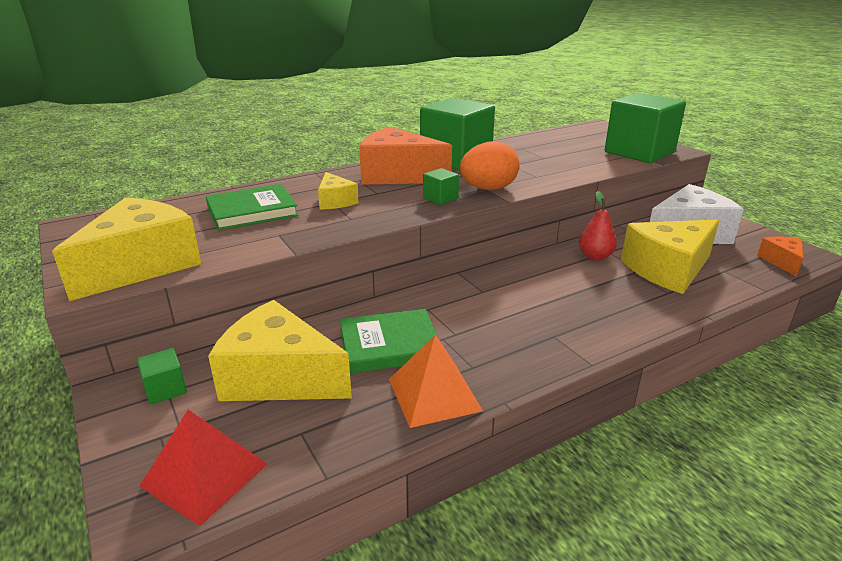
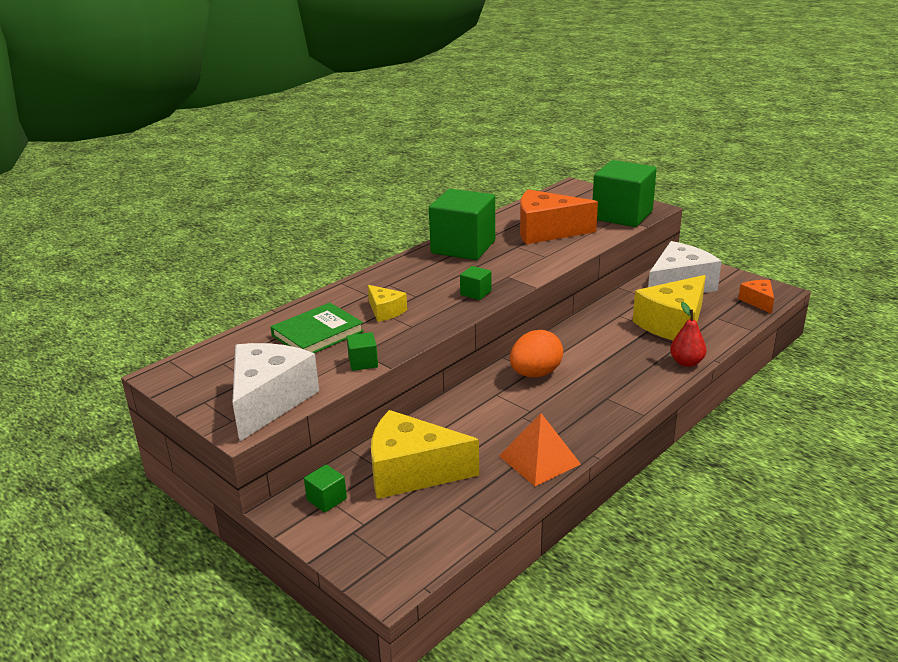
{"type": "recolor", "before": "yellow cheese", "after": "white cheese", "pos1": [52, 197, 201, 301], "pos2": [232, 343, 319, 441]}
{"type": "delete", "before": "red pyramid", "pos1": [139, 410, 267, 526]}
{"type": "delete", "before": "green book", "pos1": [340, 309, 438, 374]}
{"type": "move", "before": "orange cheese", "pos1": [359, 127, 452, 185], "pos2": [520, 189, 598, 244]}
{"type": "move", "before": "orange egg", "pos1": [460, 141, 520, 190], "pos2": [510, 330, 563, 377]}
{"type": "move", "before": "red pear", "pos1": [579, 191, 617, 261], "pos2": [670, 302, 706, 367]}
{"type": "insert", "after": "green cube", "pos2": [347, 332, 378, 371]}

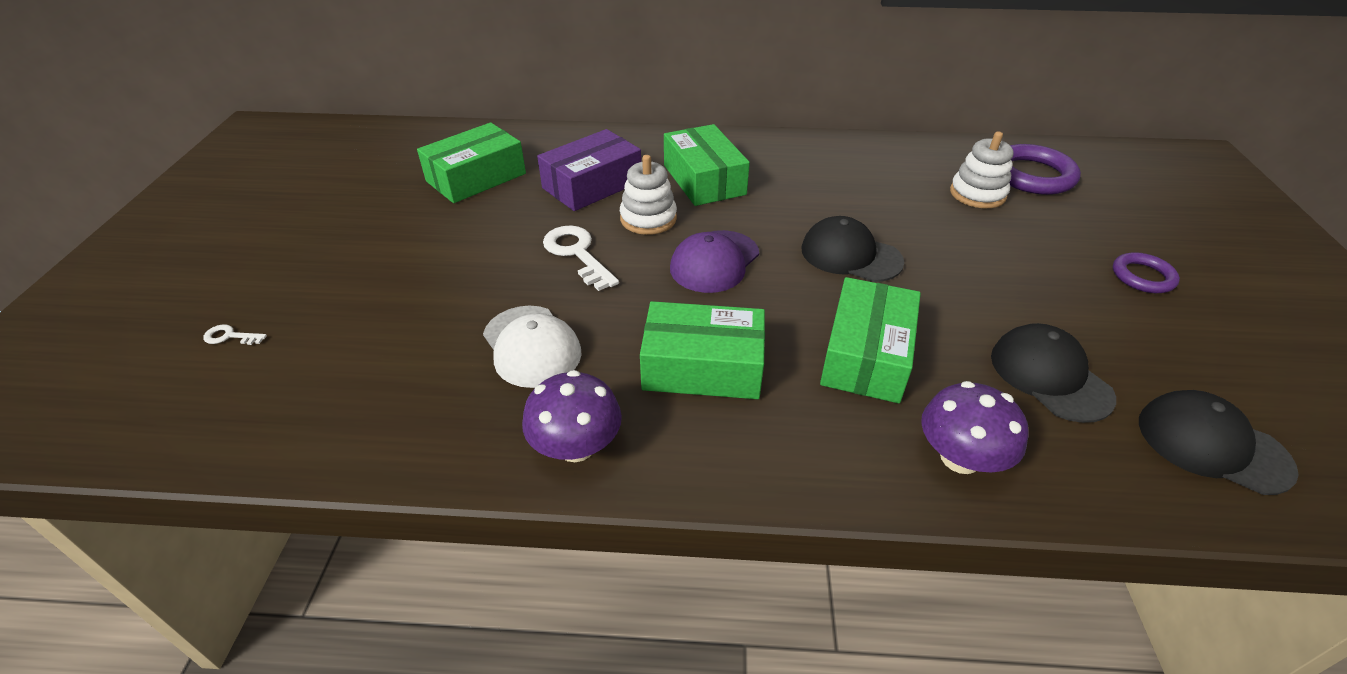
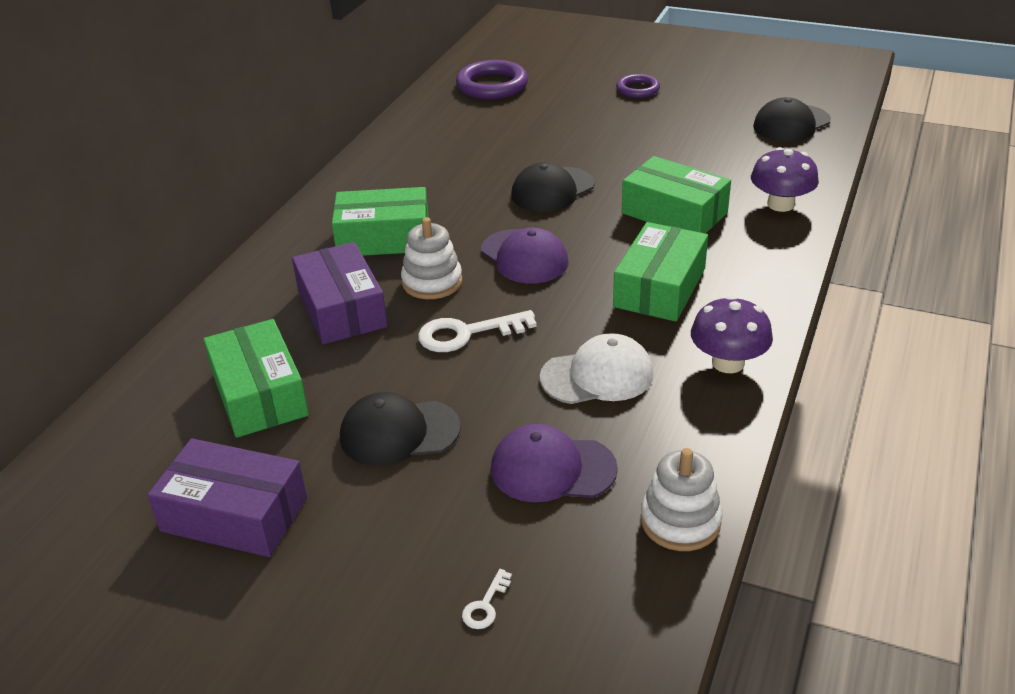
{"type": "move", "before": "white stacking toy", "pos1": [950, 131, 1014, 208], "pos2": [641, 448, 722, 551]}
{"type": "move", "before": "black cap", "pos1": [991, 323, 1116, 423], "pos2": [340, 392, 461, 466]}
{"type": "insert", "after": "purple box", "pos2": [147, 438, 307, 557]}
{"type": "insert", "after": "purple cap", "pos2": [491, 424, 618, 502]}

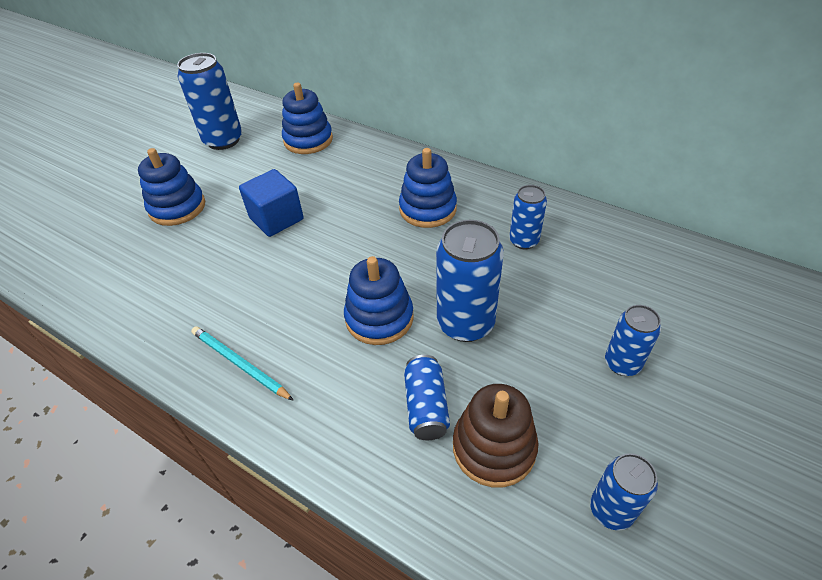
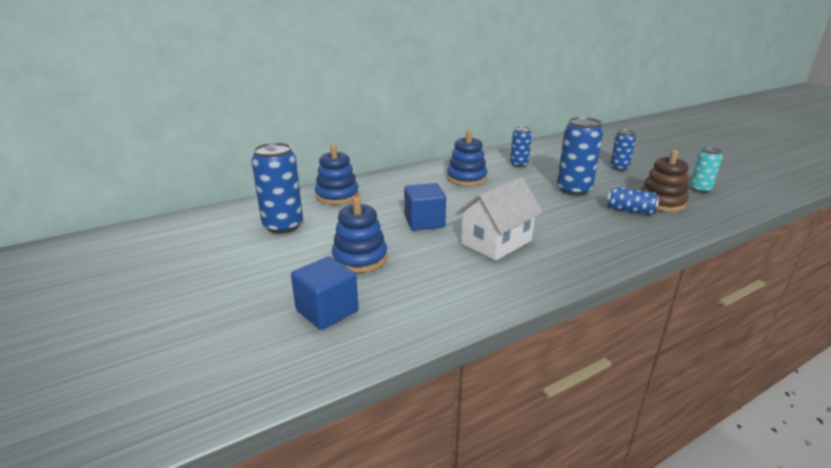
{"type": "delete", "before": "turquoise pencil", "pos1": [191, 326, 294, 401]}
{"type": "delete", "before": "blue stacking toy", "pos1": [344, 256, 414, 345]}
{"type": "recolor", "before": "blue can", "after": "turquoise can", "pos1": [590, 453, 658, 531], "pos2": [690, 147, 722, 193]}
{"type": "insert", "after": "blue cube", "pos2": [291, 256, 359, 330]}
{"type": "insert", "after": "white house", "pos2": [455, 177, 543, 261]}

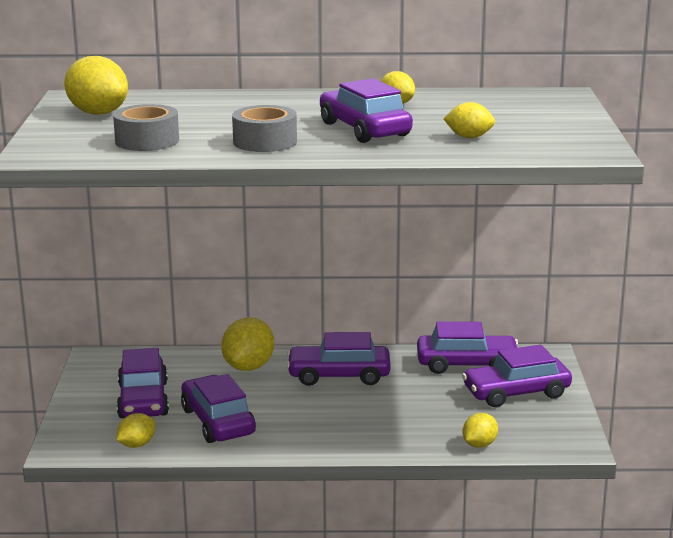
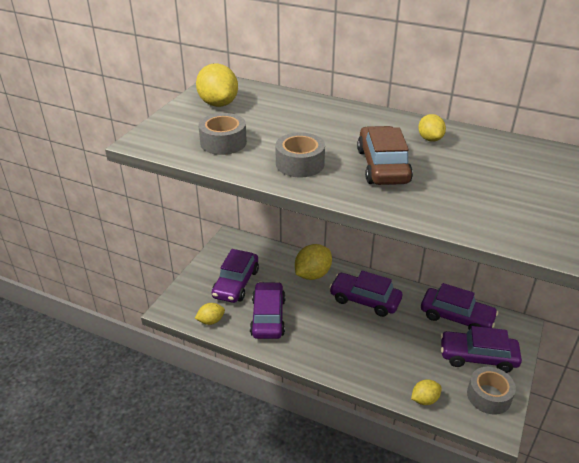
{"type": "recolor", "before": "purple car", "after": "brown car", "pos1": [320, 78, 413, 143], "pos2": [357, 126, 413, 185]}
{"type": "delete", "before": "yellow lemon", "pos1": [443, 102, 495, 138]}
{"type": "insert", "after": "grey tape", "pos2": [467, 367, 516, 415]}

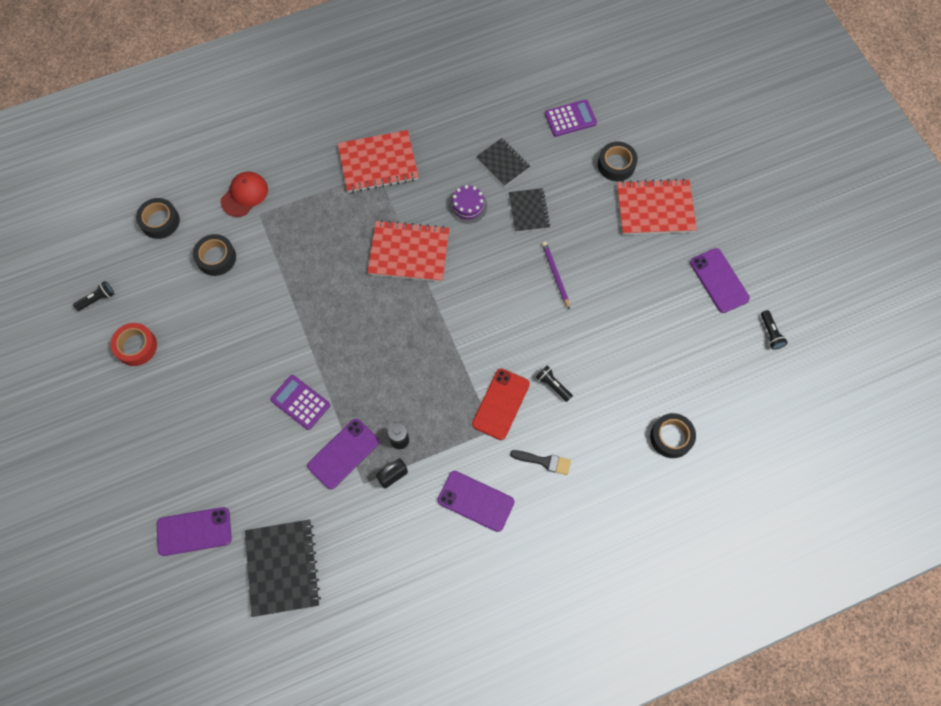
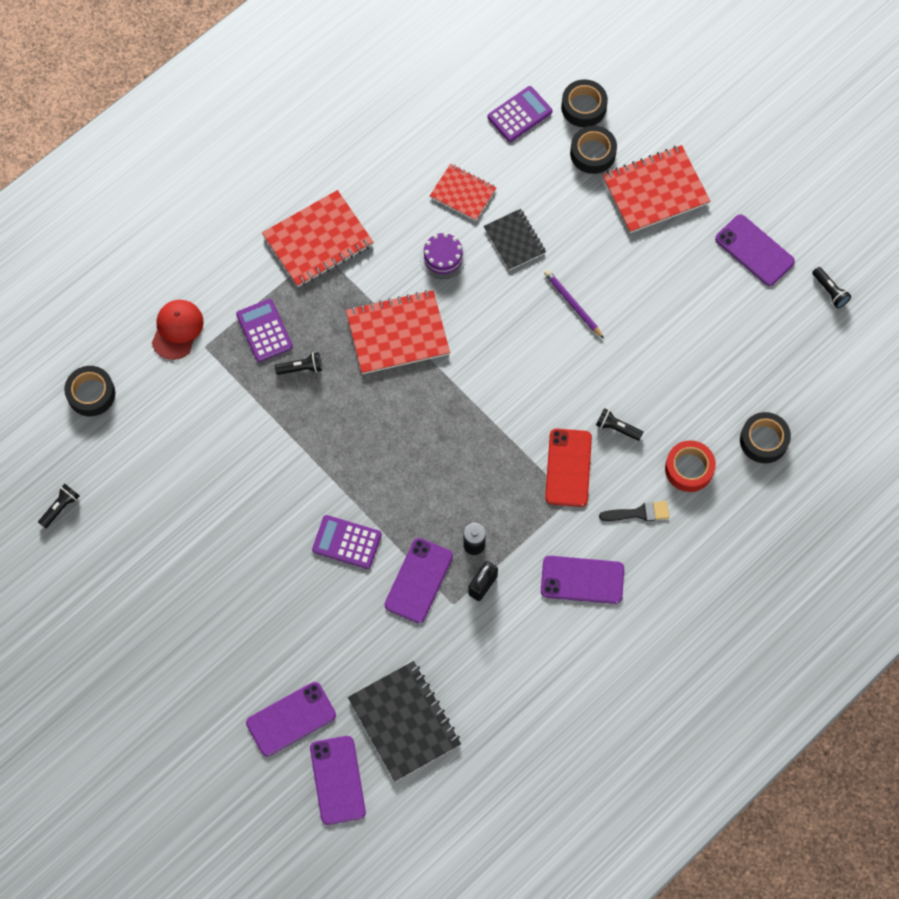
{"type": "move", "before": "red tape", "pos1": [111, 323, 157, 366], "pos2": [665, 440, 716, 492]}
{"type": "move", "before": "black tape", "pos1": [193, 234, 236, 276], "pos2": [561, 79, 608, 127]}
{"type": "recolor", "before": "black notebook", "after": "red notebook", "pos1": [476, 138, 530, 187], "pos2": [430, 164, 497, 221]}
{"type": "insert", "after": "purple calculator", "pos2": [236, 299, 293, 362]}
{"type": "insert", "after": "black flashlight", "pos2": [275, 352, 322, 375]}
{"type": "insert", "after": "purple phone", "pos2": [310, 736, 366, 825]}

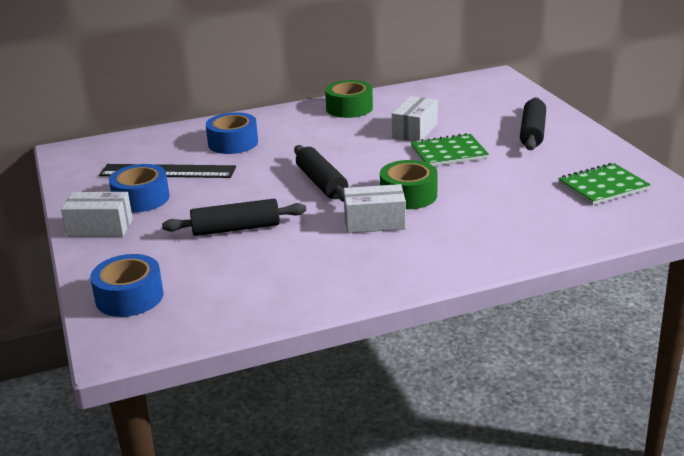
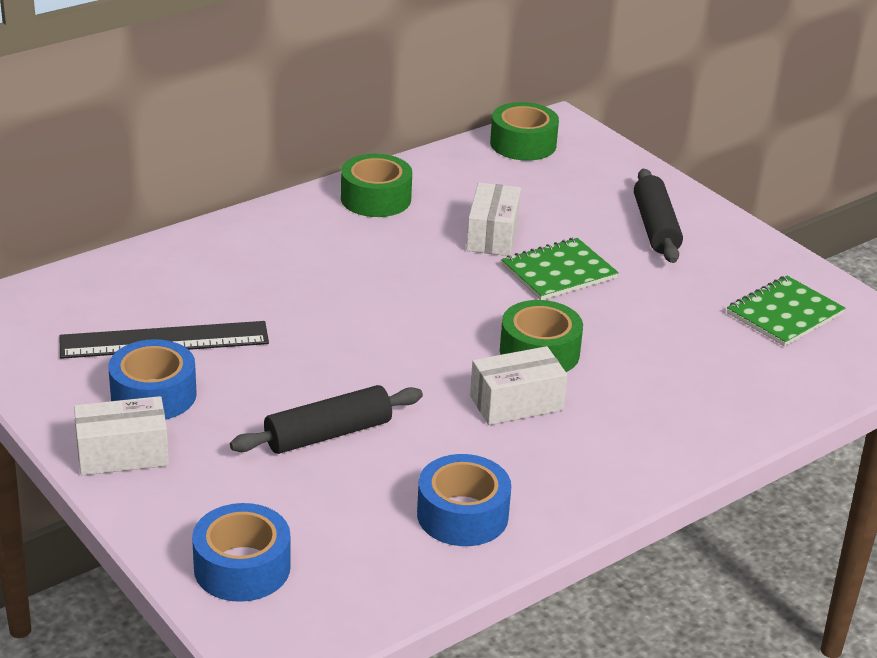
{"type": "move", "before": "blue tape", "pos1": [206, 112, 258, 154], "pos2": [417, 454, 511, 546]}
{"type": "delete", "before": "black rolling pin", "pos1": [294, 145, 348, 202]}
{"type": "insert", "after": "green tape", "pos2": [490, 102, 559, 161]}

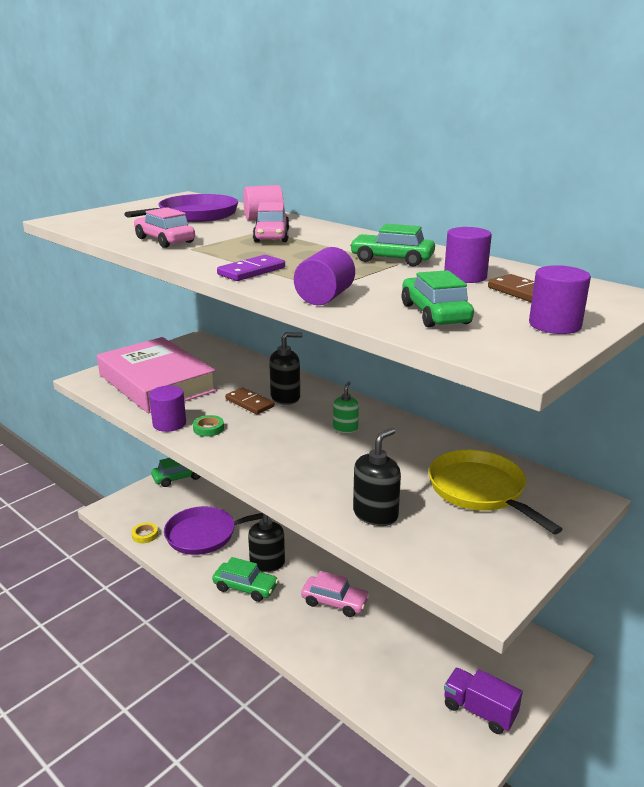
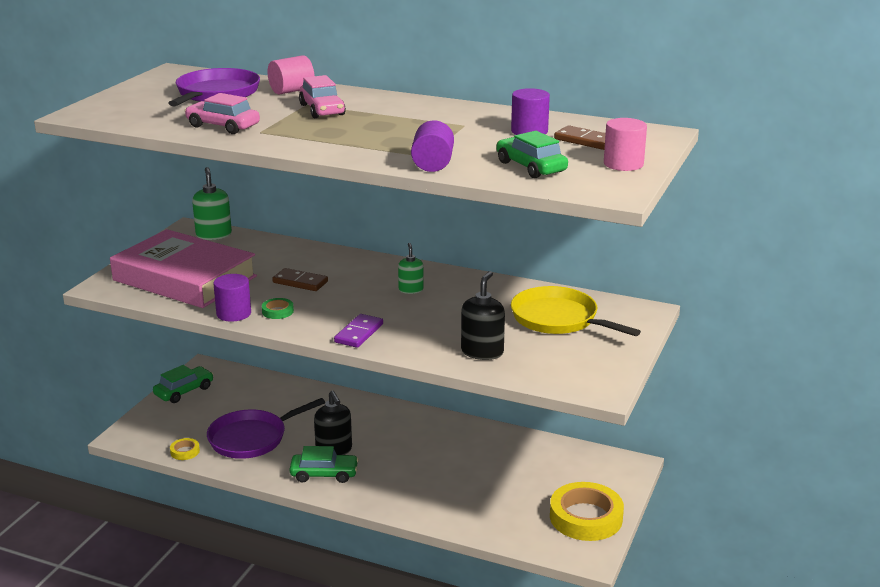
{"type": "move", "before": "purple domino", "pos1": [217, 255, 285, 281], "pos2": [334, 314, 383, 348]}
{"type": "delete", "before": "black soap dispenser", "pos1": [269, 332, 303, 405]}
{"type": "delete", "before": "pink car", "pos1": [301, 571, 370, 617]}
{"type": "delete", "before": "green car", "pos1": [350, 224, 435, 266]}
{"type": "replace", "before": "purple truck", "after": "yellow tape", "pos1": [444, 668, 523, 734], "pos2": [550, 482, 624, 541]}
{"type": "recolor", "before": "purple cylinder", "after": "pink cylinder", "pos1": [529, 265, 591, 334], "pos2": [604, 118, 647, 171]}
{"type": "insert", "after": "green soap dispenser", "pos2": [192, 167, 232, 240]}

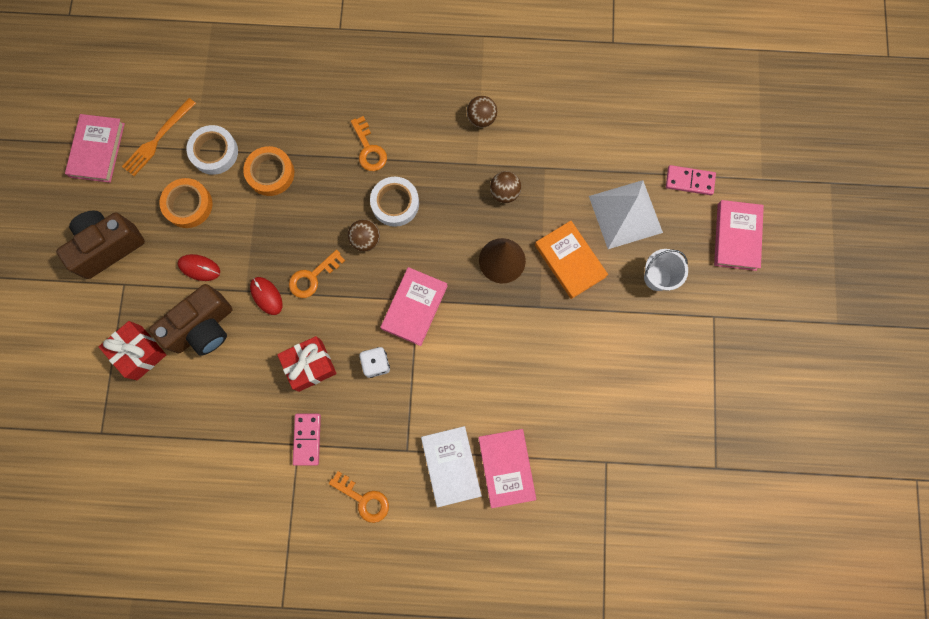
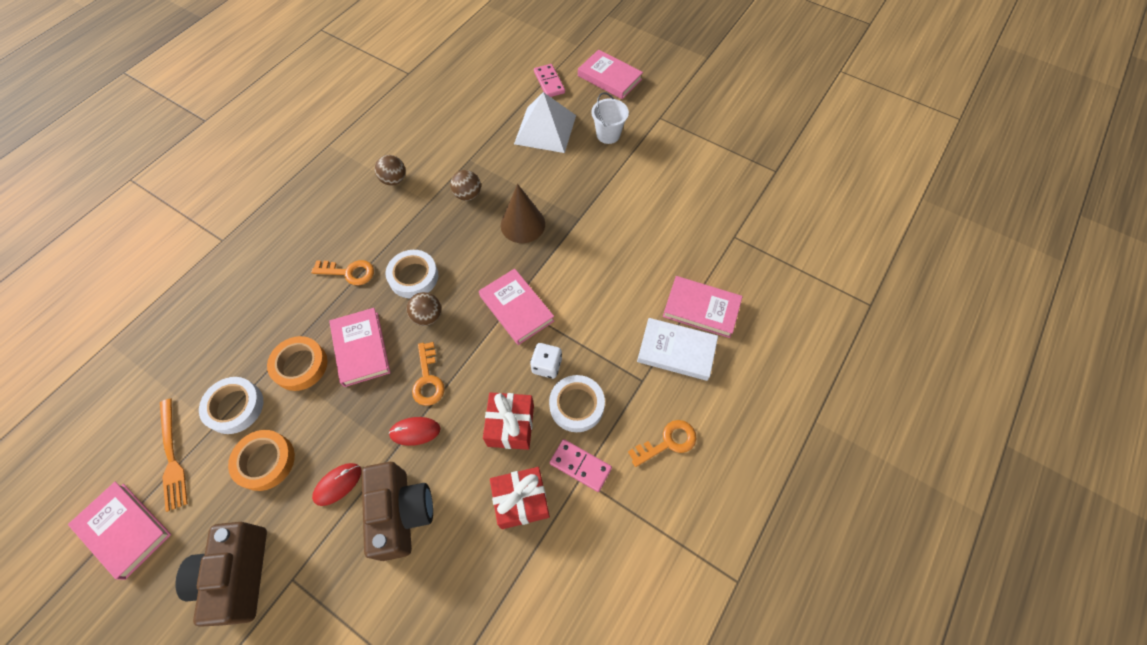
{"type": "move", "before": "red gift", "pos1": [99, 321, 166, 380], "pos2": [490, 467, 550, 529]}
{"type": "delete", "before": "orange book", "pos1": [535, 221, 608, 299]}
{"type": "rotate", "before": "pink domino", "pos1": [666, 165, 716, 195], "pos2": [534, 64, 565, 97], "turn": -60}
{"type": "insert", "after": "pink book", "pos2": [329, 308, 390, 387]}
{"type": "insert", "after": "white tape", "pos2": [549, 375, 605, 432]}

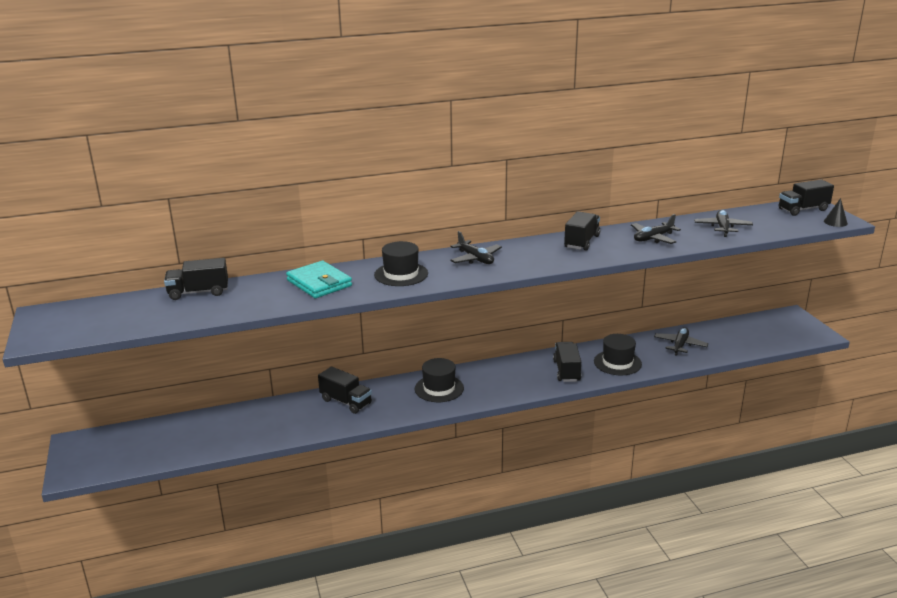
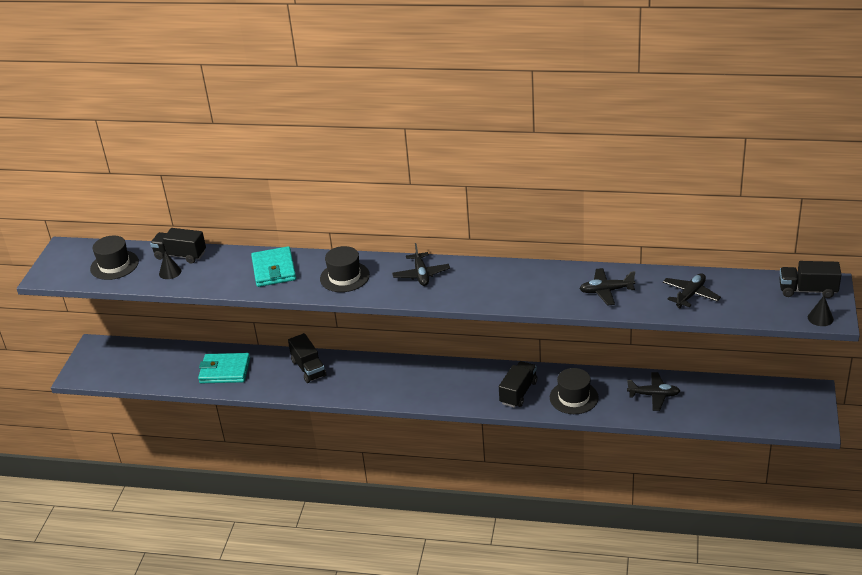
{"type": "move", "before": "black hat", "pos1": [415, 358, 464, 402], "pos2": [90, 236, 139, 280]}
{"type": "delete", "before": "black truck", "pos1": [564, 211, 600, 251]}
{"type": "rotate", "before": "black plane", "pos1": [654, 327, 708, 356], "pos2": [627, 372, 680, 411], "turn": 45}
{"type": "insert", "after": "black cone", "pos2": [159, 252, 181, 279]}
{"type": "insert", "after": "turquoise wallet", "pos2": [198, 353, 250, 383]}

